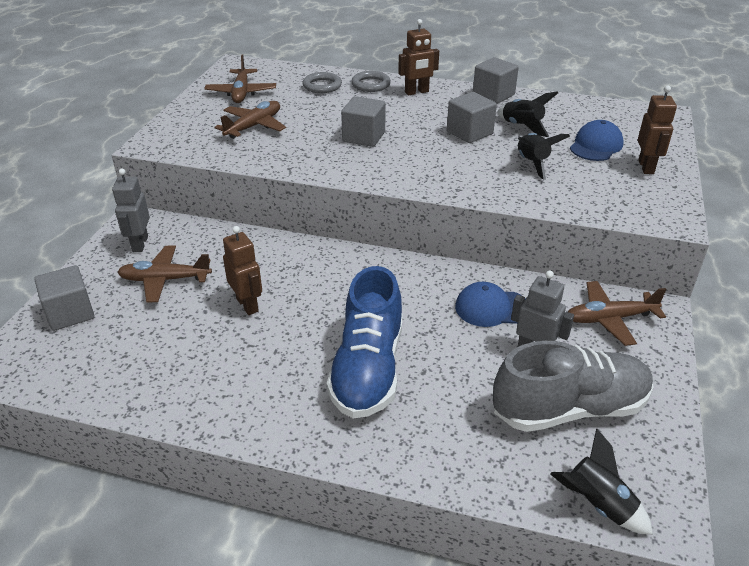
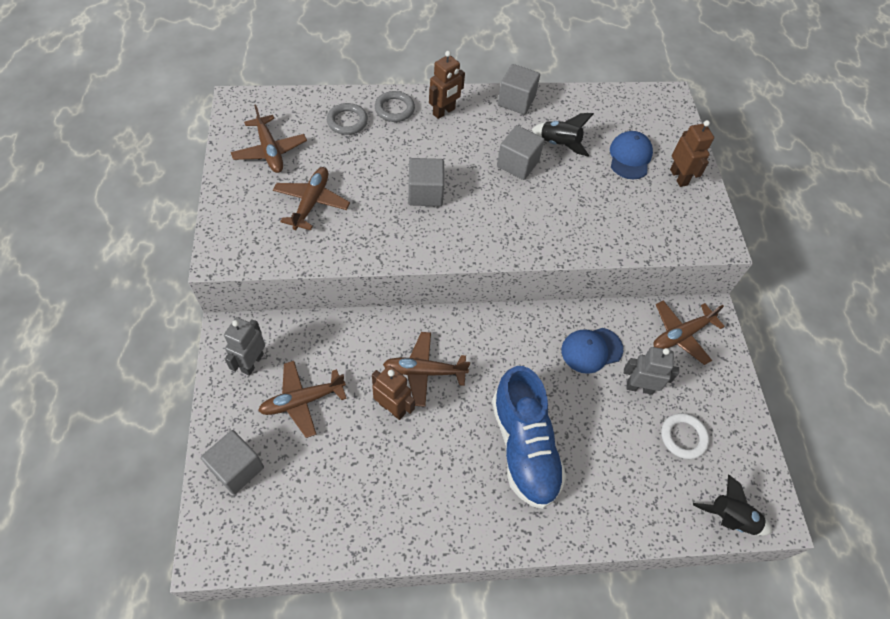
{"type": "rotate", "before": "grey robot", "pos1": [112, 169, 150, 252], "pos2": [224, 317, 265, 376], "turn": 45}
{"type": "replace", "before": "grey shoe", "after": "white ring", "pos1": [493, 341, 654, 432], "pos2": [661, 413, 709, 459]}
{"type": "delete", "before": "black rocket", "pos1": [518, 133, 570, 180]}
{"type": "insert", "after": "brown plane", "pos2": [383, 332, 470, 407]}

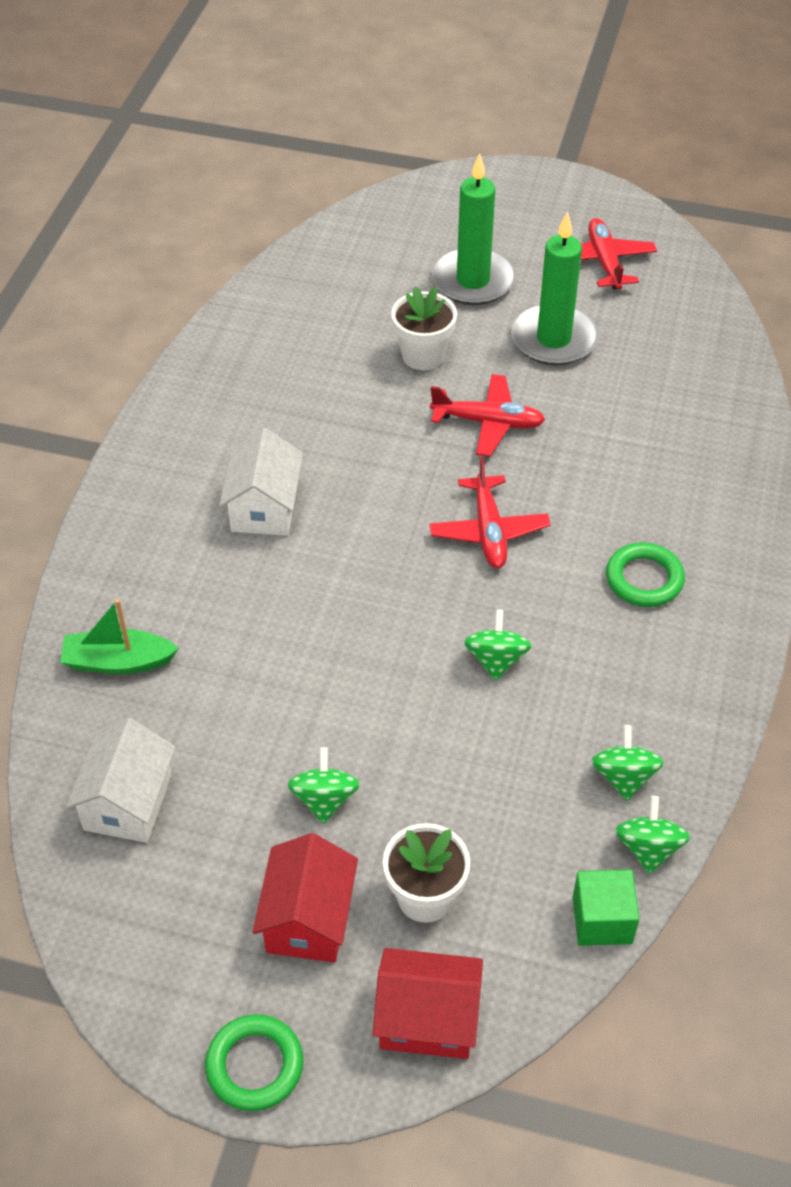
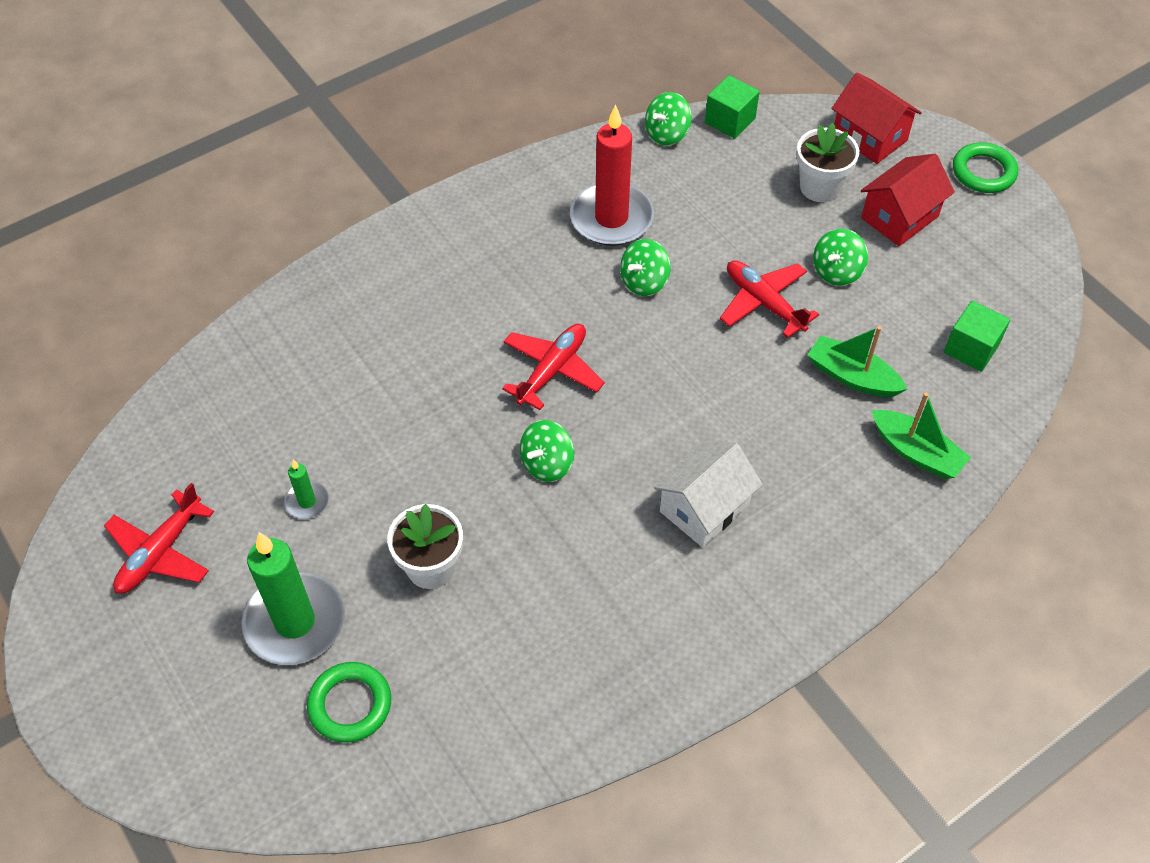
{"type": "replace", "before": "white house", "after": "green cube", "pos1": [66, 718, 176, 843], "pos2": [944, 301, 1010, 372]}
{"type": "move", "before": "red plane", "pos1": [430, 374, 545, 456], "pos2": [720, 260, 819, 338]}
{"type": "resize", "before": "green candle", "pos1": [511, 212, 598, 365], "pos2": [284, 460, 329, 519], "scale": 0.46}
{"type": "move", "before": "green spinning top", "pos1": [591, 725, 664, 801], "pos2": [520, 420, 574, 482]}
{"type": "move", "before": "green ring", "pos1": [606, 542, 685, 607], "pos2": [307, 662, 391, 743]}
{"type": "insert", "after": "red candle", "pos2": [570, 104, 654, 246]}
{"type": "insert", "after": "green boat", "pos2": [808, 326, 907, 397]}

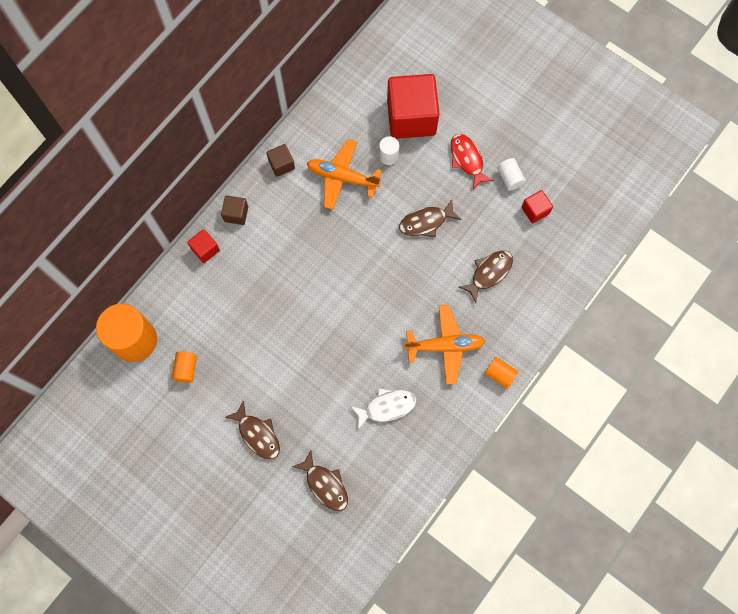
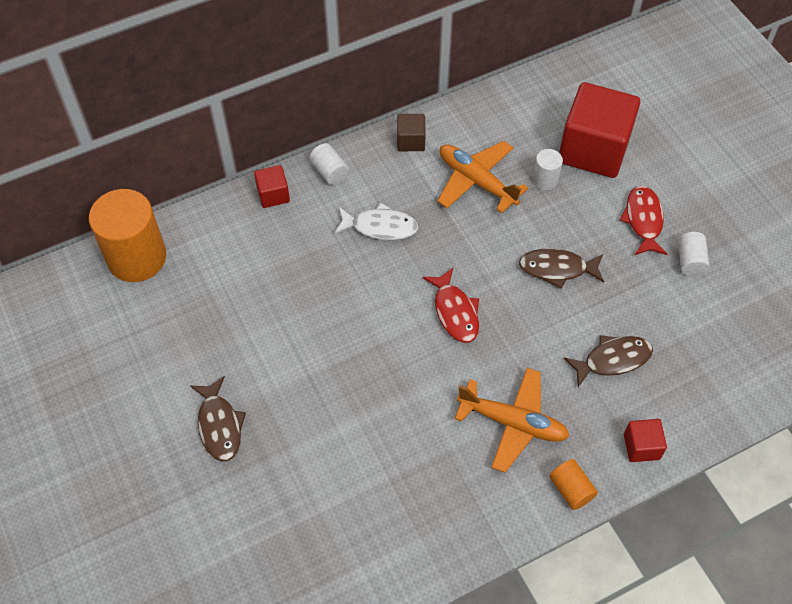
{"type": "delete", "before": "orange cylinder", "pos1": [172, 352, 197, 383]}
{"type": "replace", "before": "brown cube", "after": "white cylinder", "pos1": [221, 195, 248, 225], "pos2": [309, 143, 349, 185]}
{"type": "delete", "before": "brown fish", "pos1": [292, 451, 348, 511]}
{"type": "move", "before": "white fish", "pos1": [351, 388, 416, 430], "pos2": [334, 203, 418, 240]}
{"type": "move", "before": "red cube", "pos1": [521, 190, 553, 223], "pos2": [624, 419, 667, 462]}
{"type": "insert", "after": "red fish", "pos2": [422, 268, 479, 343]}

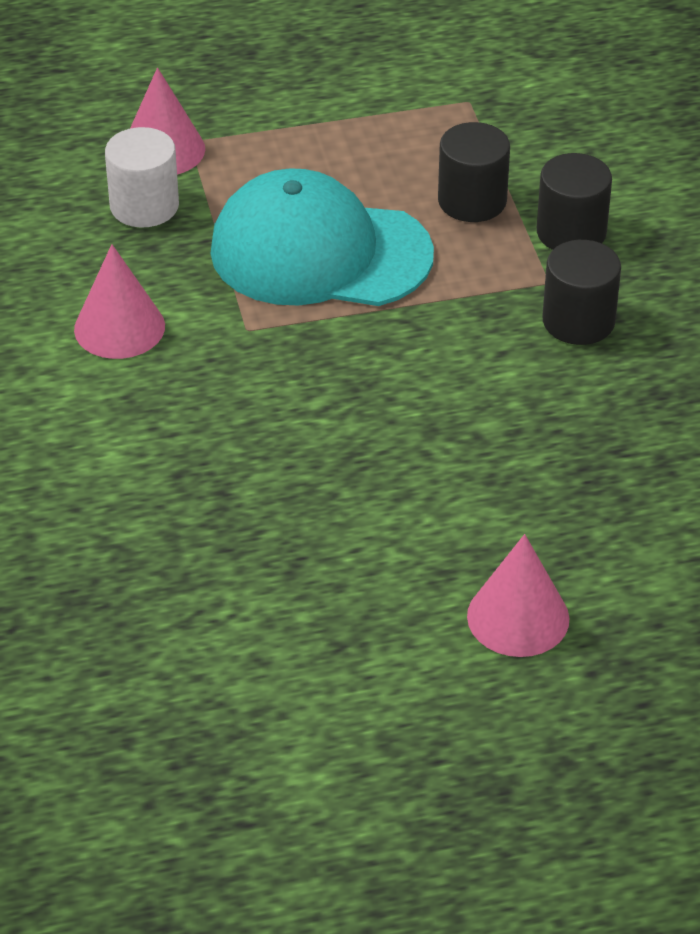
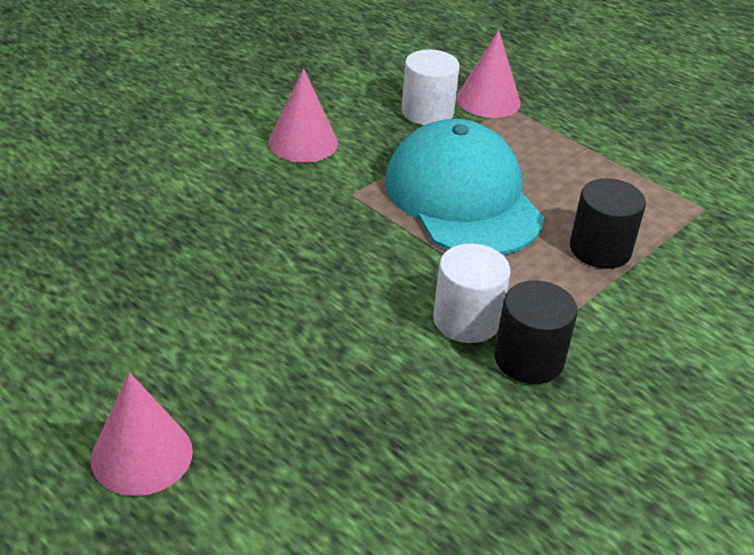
{"type": "delete", "before": "black cylinder", "pos1": [537, 153, 612, 250]}
{"type": "insert", "after": "white cylinder", "pos2": [433, 244, 510, 343]}

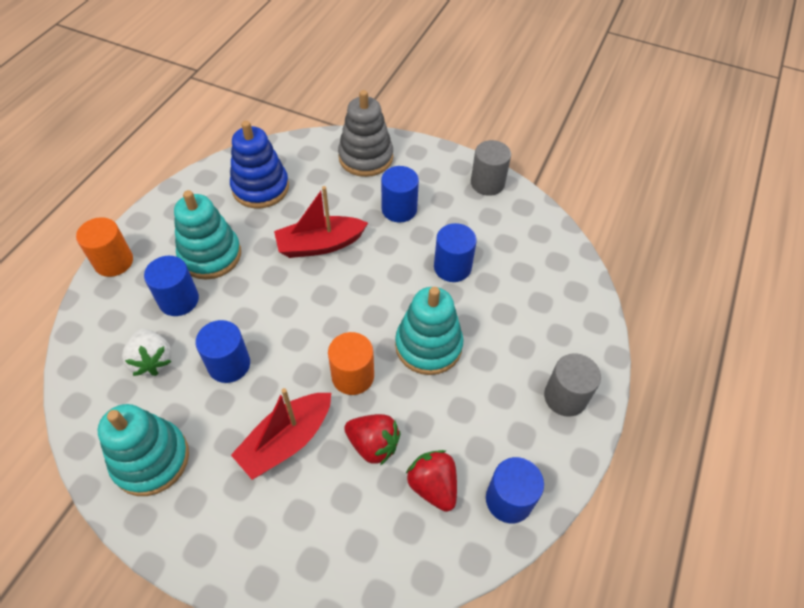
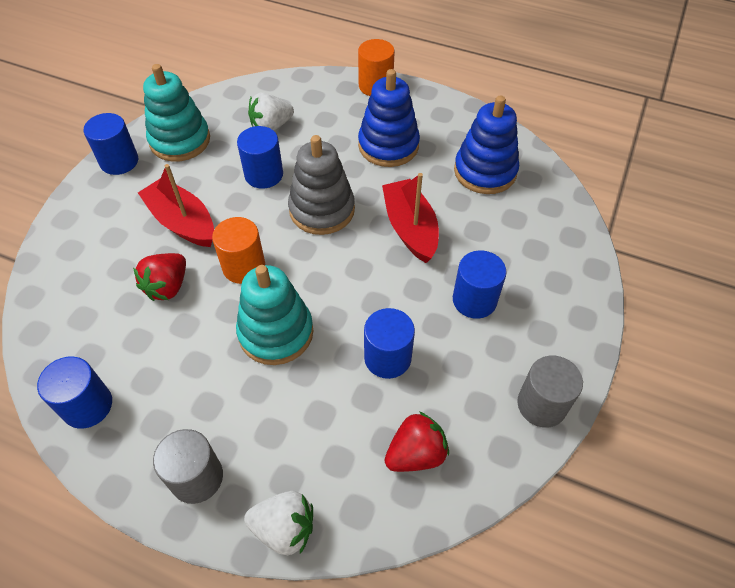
{"type": "move", "before": "blue cylinder", "pos1": [144, 256, 199, 316], "pos2": [83, 113, 138, 175]}
{"type": "recolor", "before": "turquoise stacking toy", "after": "blue stacking toy", "pos1": [174, 190, 241, 280], "pos2": [358, 69, 420, 167]}
{"type": "move", "before": "grey stacking toy", "pos1": [338, 90, 393, 177], "pos2": [288, 135, 355, 235]}
{"type": "move", "before": "red strawberry", "pos1": [406, 450, 457, 512], "pos2": [385, 411, 449, 472]}
{"type": "insert", "after": "white strawberry", "pos2": [244, 491, 313, 555]}

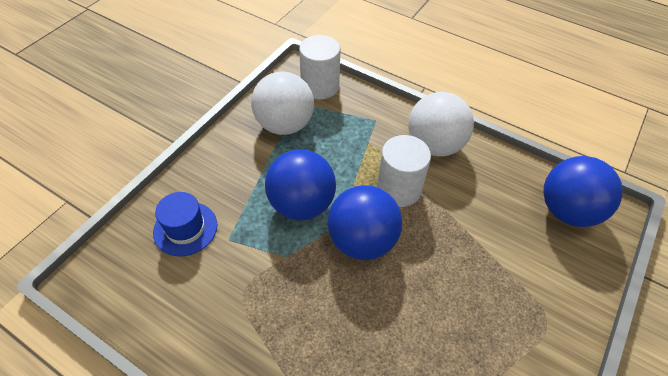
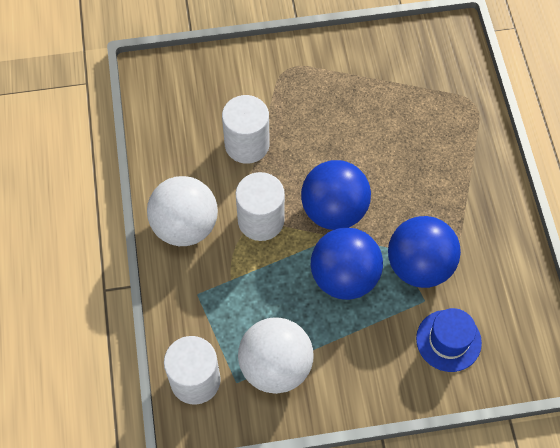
{"type": "move", "before": "blue ball", "pos1": [543, 156, 623, 227], "pos2": [388, 216, 461, 288]}
{"type": "insert", "after": "white cylinder", "pos2": [222, 95, 270, 164]}

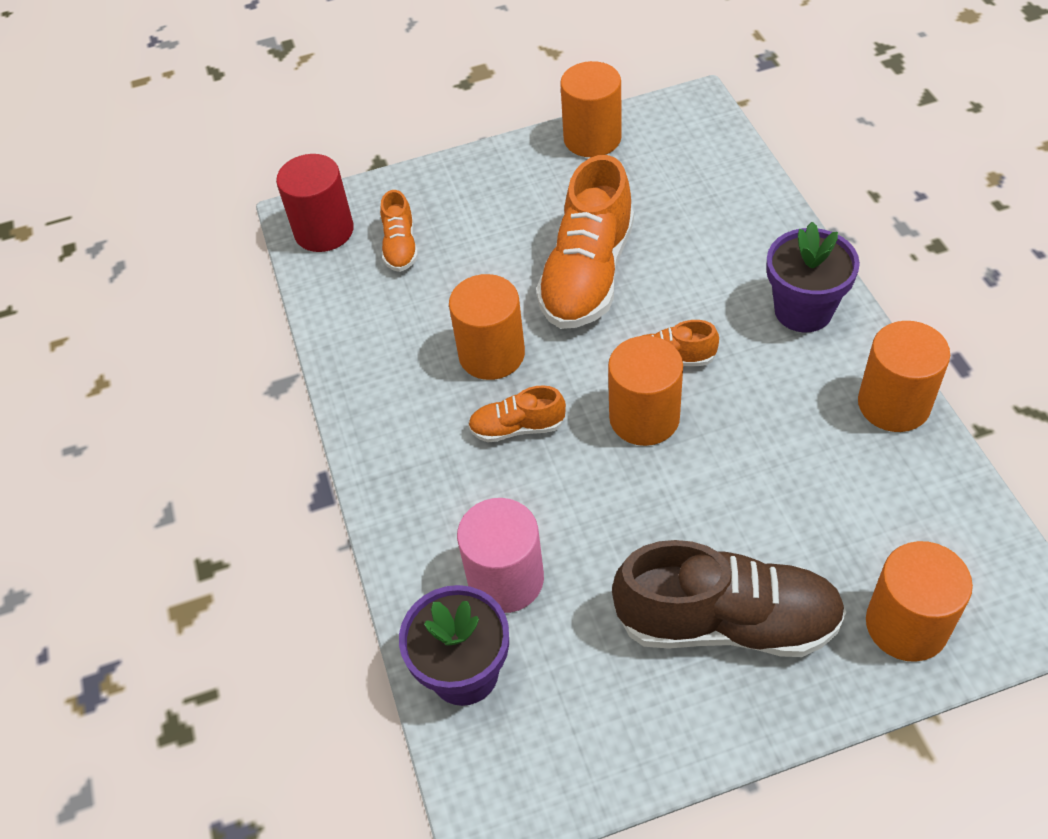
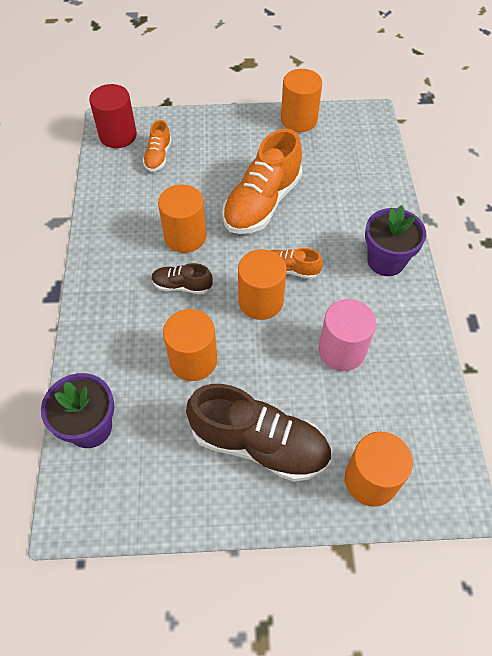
{"type": "move", "before": "pink cylinder", "pos1": [457, 498, 544, 613], "pos2": [319, 299, 376, 371]}
{"type": "recolor", "before": "orange shoe", "after": "brown shoe", "pos1": [468, 385, 566, 443], "pos2": [151, 263, 213, 294]}
{"type": "move", "before": "orange cylinder", "pos1": [858, 321, 950, 432], "pos2": [163, 309, 217, 381]}

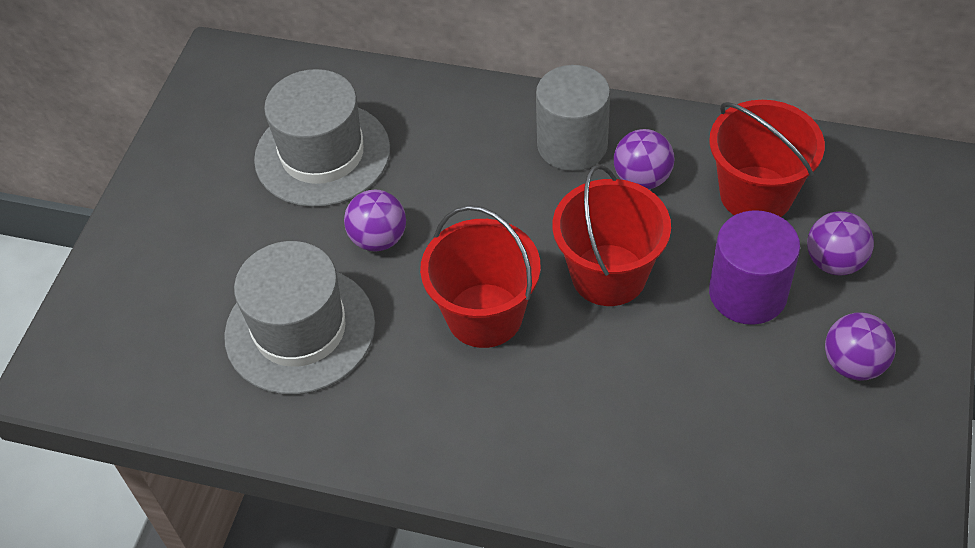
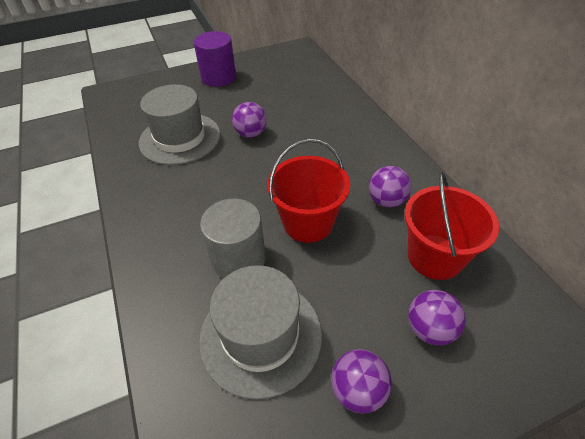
{"type": "move", "before": "grey hat", "pos1": [254, 69, 390, 207], "pos2": [199, 265, 322, 400]}
{"type": "delete", "before": "red bucket", "pos1": [420, 205, 541, 348]}
{"type": "move", "before": "grey cylinder", "pos1": [536, 65, 610, 171], "pos2": [200, 198, 266, 279]}
{"type": "move", "before": "purple cylinder", "pos1": [709, 210, 800, 325], "pos2": [194, 31, 236, 87]}

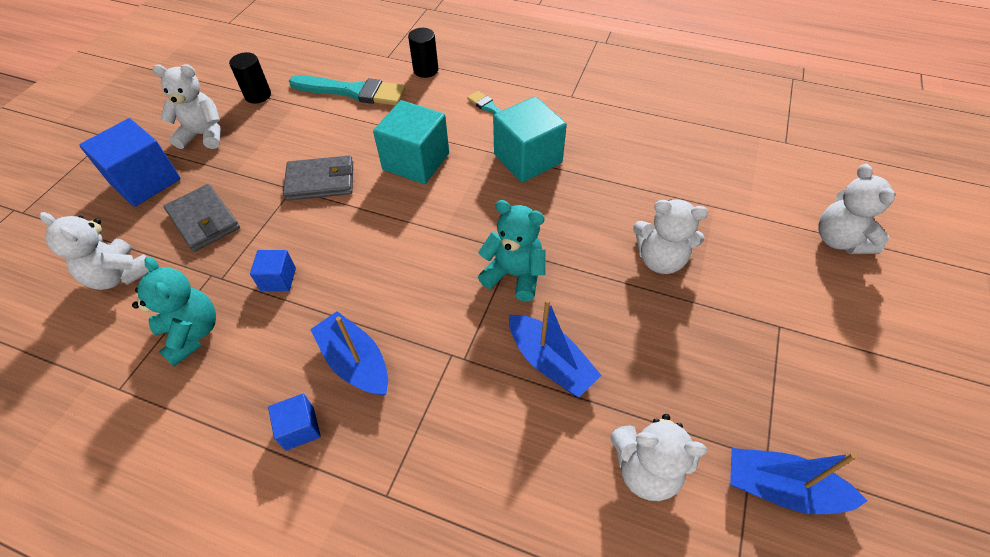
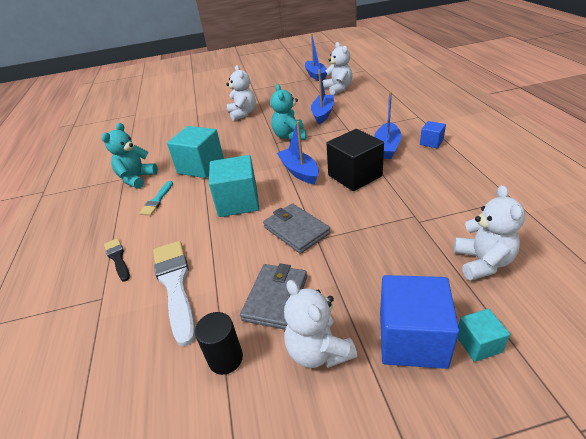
{"type": "move", "before": "turquoise teddy bear", "pos1": [132, 257, 216, 366], "pos2": [101, 123, 158, 189]}
{"type": "move", "before": "grey wallet", "pos1": [164, 184, 240, 252], "pos2": [240, 263, 307, 330]}
{"type": "delete", "before": "blue cube", "pos1": [250, 250, 296, 291]}
{"type": "recolor", "before": "turquoise brush", "after": "white brush", "pos1": [289, 75, 406, 106], "pos2": [153, 241, 195, 346]}
{"type": "replace", "before": "black cylinder", "after": "black brush", "pos1": [408, 28, 438, 78], "pos2": [104, 238, 130, 282]}
{"type": "delete", "before": "white teddy bear", "pos1": [819, 164, 895, 254]}
{"type": "insert", "after": "blue boat", "pos2": [277, 121, 319, 184]}
{"type": "insert", "after": "black cube", "pos2": [326, 129, 384, 191]}
{"type": "insert", "after": "turquoise cube", "pos2": [458, 309, 510, 362]}

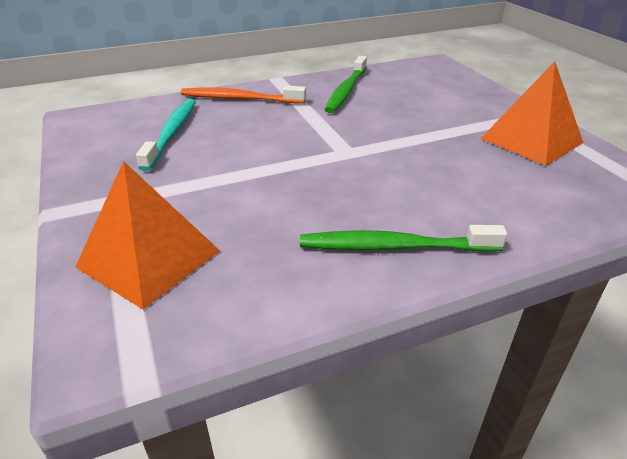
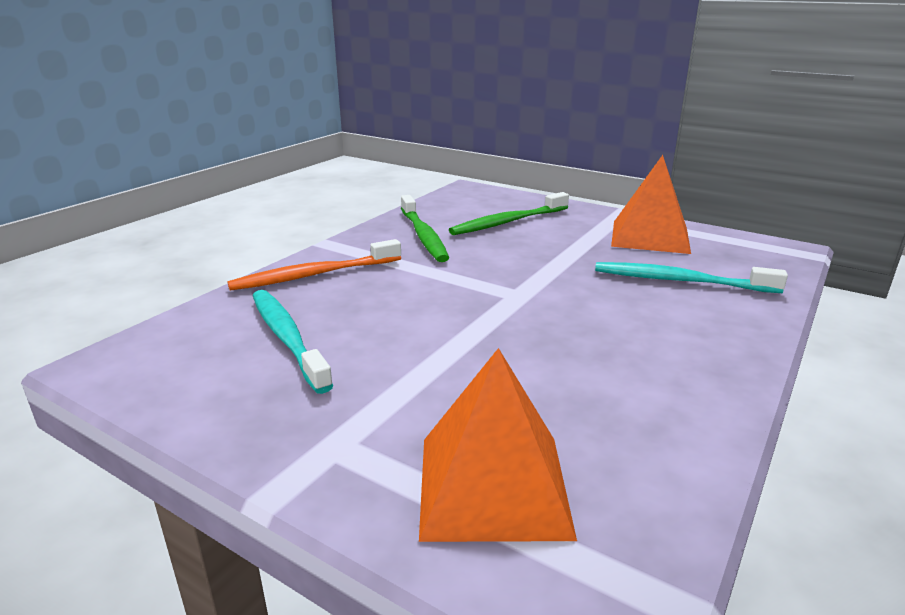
{"type": "move", "before": "green toothbrush", "pos1": [300, 225, 507, 252], "pos2": [449, 192, 569, 235]}
{"type": "insert", "after": "turquoise toothbrush", "pos2": [595, 262, 788, 293]}

